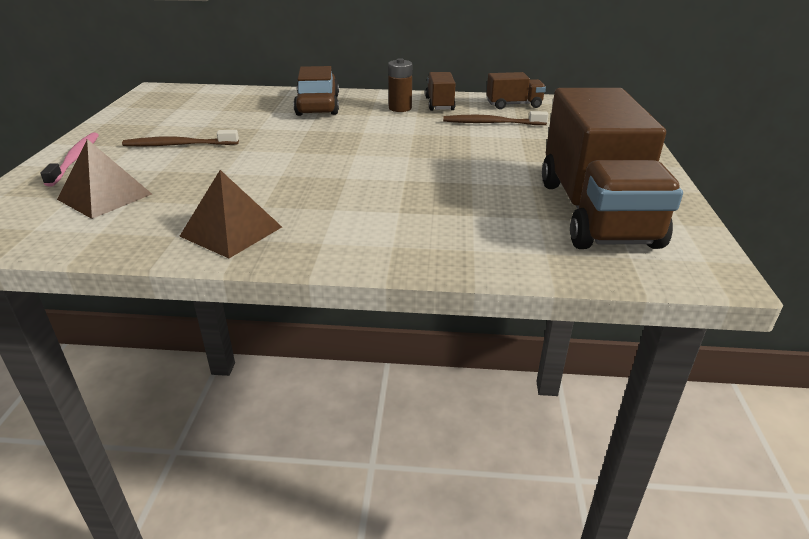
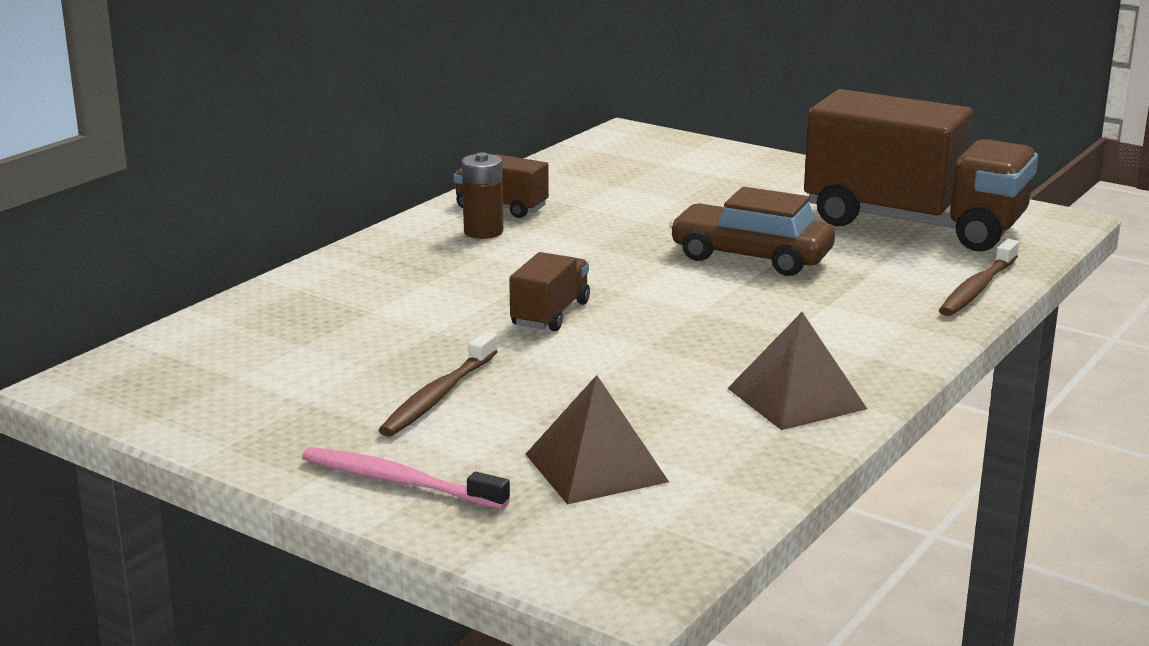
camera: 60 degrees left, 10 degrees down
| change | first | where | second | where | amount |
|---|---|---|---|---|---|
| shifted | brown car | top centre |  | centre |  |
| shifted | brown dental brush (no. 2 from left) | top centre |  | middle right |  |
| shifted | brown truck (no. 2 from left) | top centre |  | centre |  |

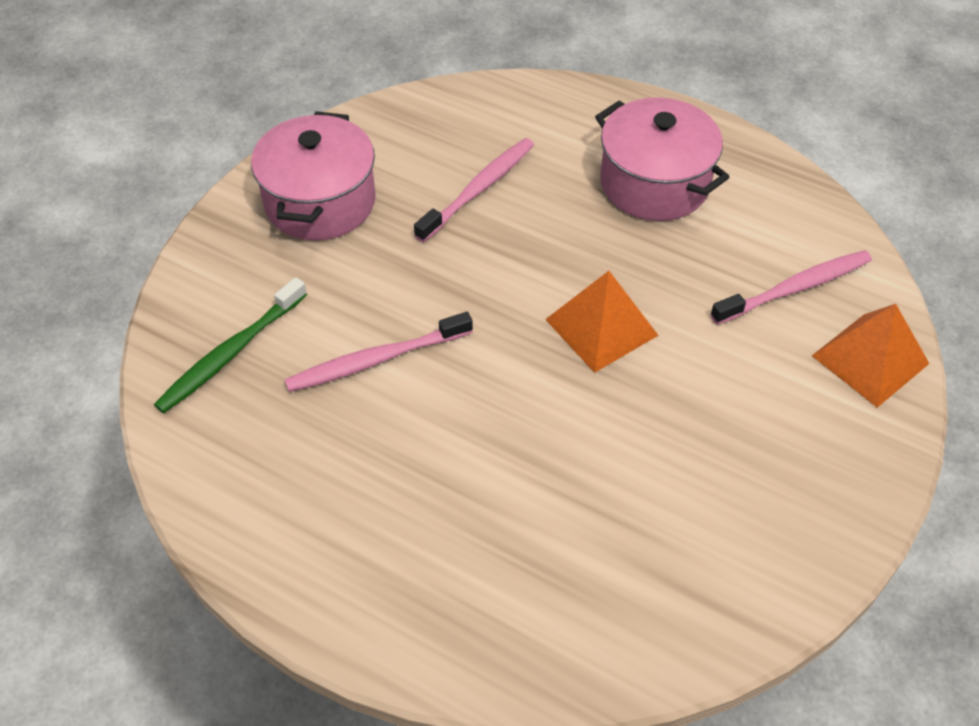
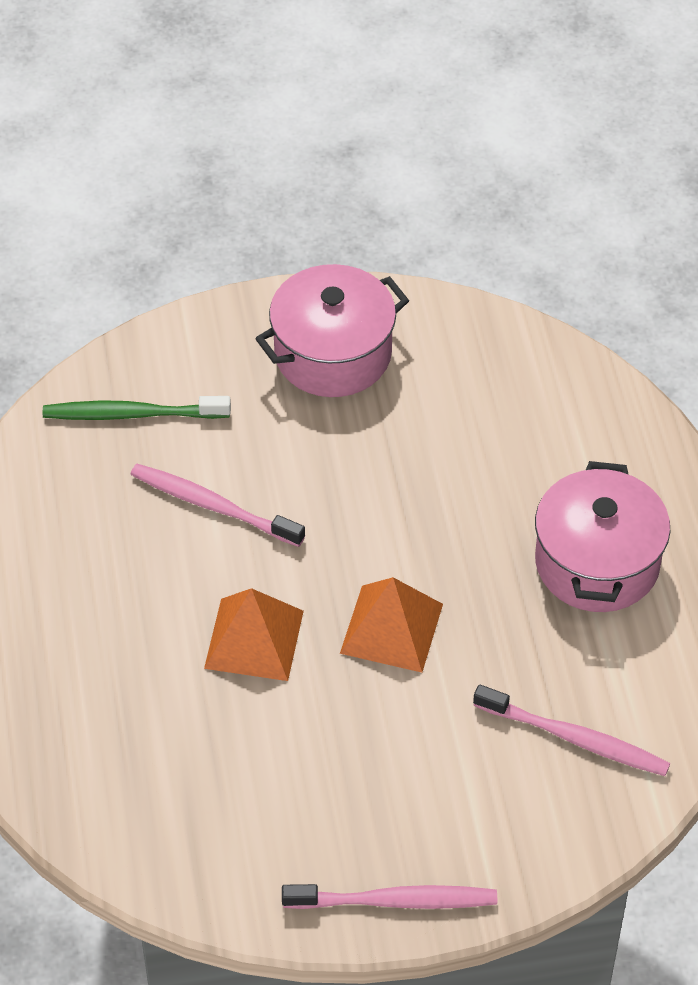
camera: 50 degrees right, 0 degrees up
| change | first | where | second | where | amount |
|---|---|---|---|---|---|
| shifted | pink dental brush (no. 2 from left) | top centre |  | bottom centre |  |
| shifted | orange pyramid shape (no. 2 from left in the first image) | middle right | orange pyramid shape (no. 1 from left) | centre |  |

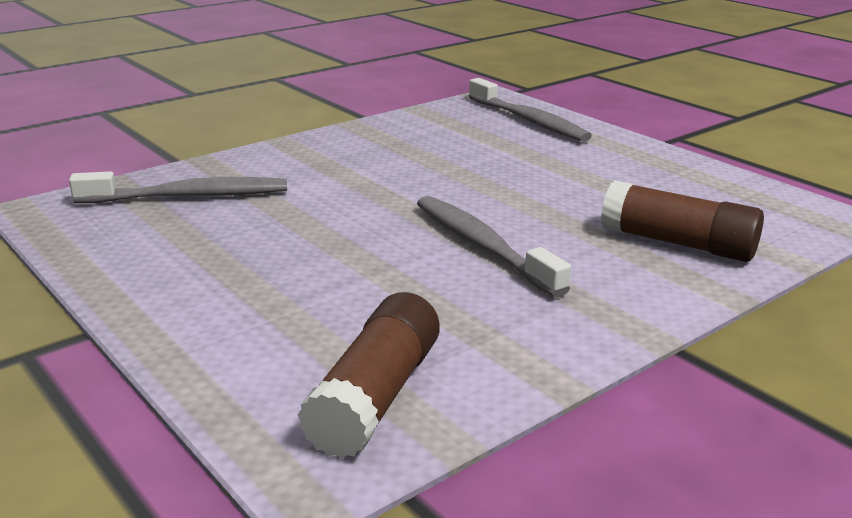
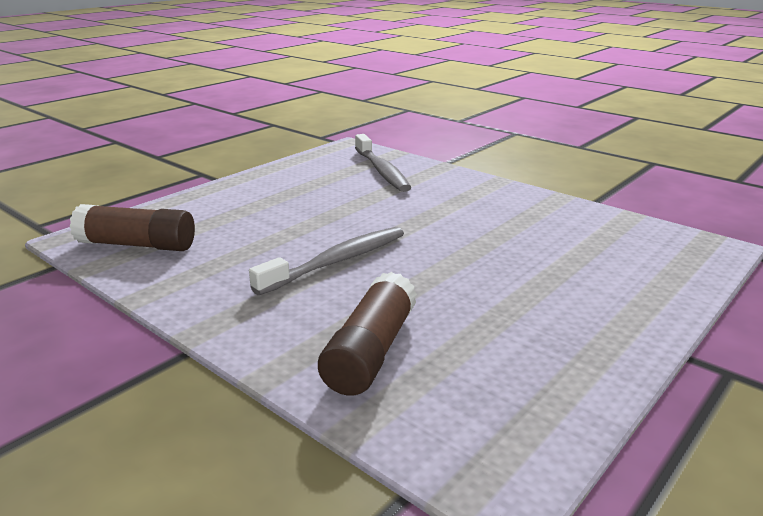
camera: 80 degrees right, 0 degrees up
| change | first | where | second | where | amount |
|---|---|---|---|---|---|
| gone | grey dental brush (no. 3 from left) | top centre |  |  |  |

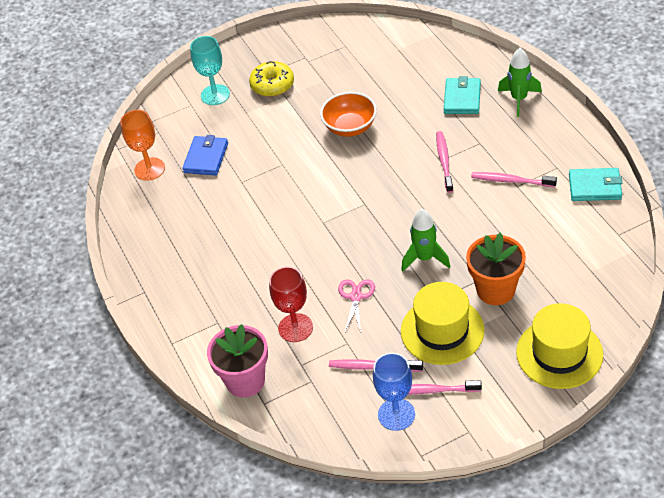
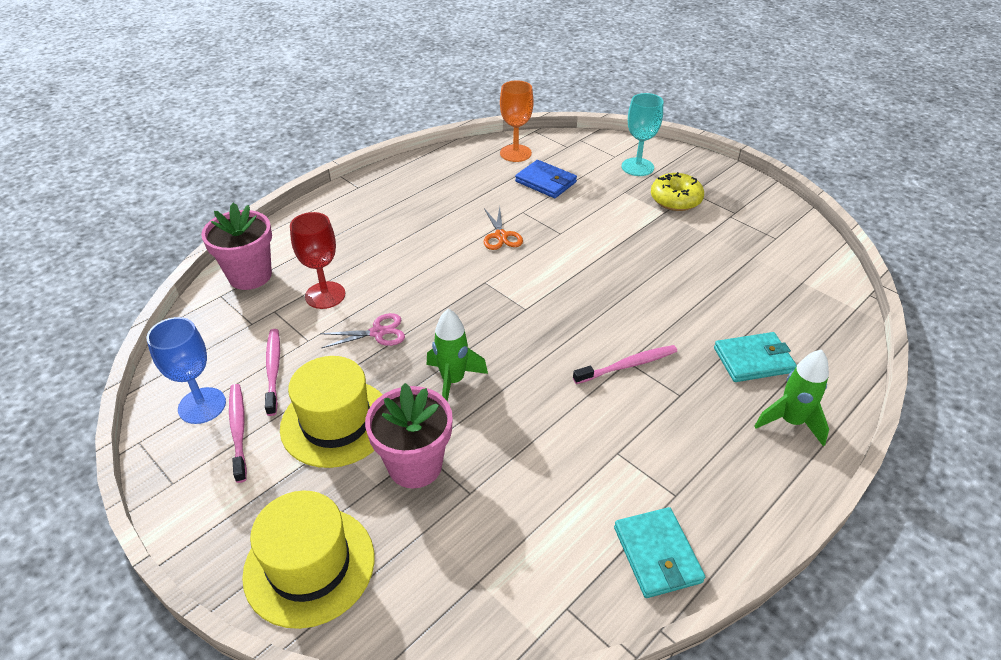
camera: 65 degrees right, 5 degrees down
| change | first | where | second | where | amount |
|---|---|---|---|---|---|
| gone | orange bowl | top centre |  |  |  |
| gone | pink dental brush (no. 4 from left) | middle right |  |  |  |
| new |  |  | orange pair of scissors | centre |  |
| repainted | orange flower pot | middle right | pink flower pot (no. 2 from left) | centre |  |
| rotated | blue wallet | top left |  | top centre | 45 degrees clockwise |

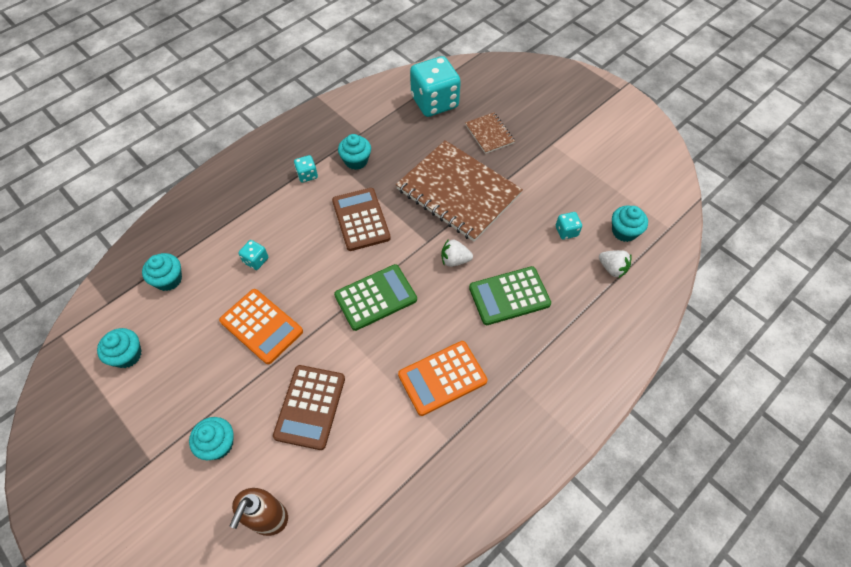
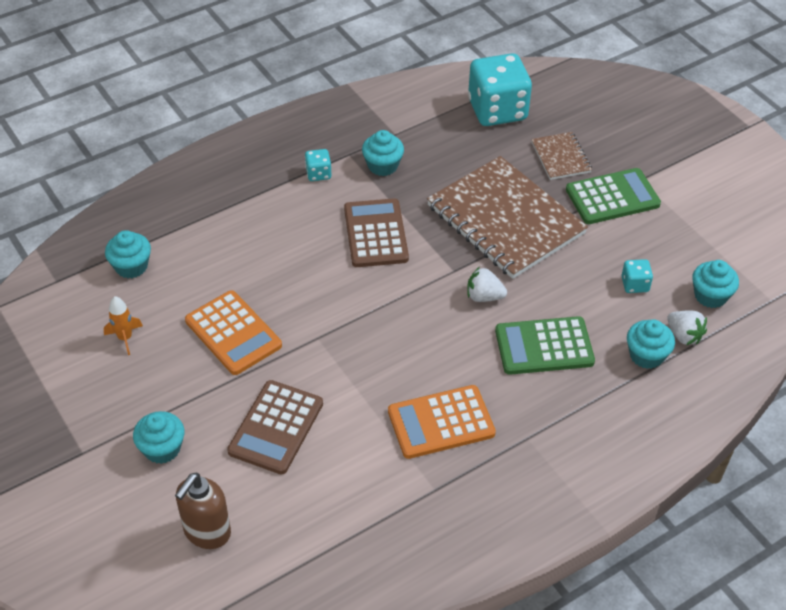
camera: 10 degrees right, 10 degrees down
| change | first | where | second | where | amount |
|---|---|---|---|---|---|
| gone | teal dice (no. 1 from left) | middle left |  |  |  |
| new |  |  | orange toy rocket | middle left |  |
| shifted | teal cupcake (no. 1 from left in the first image) | middle left | teal cupcake (no. 4 from left) | middle right |  |
| shifted | emerald adding machine (no. 1 from left in the first image) | centre | emerald adding machine (no. 2 from left) | top right |  |

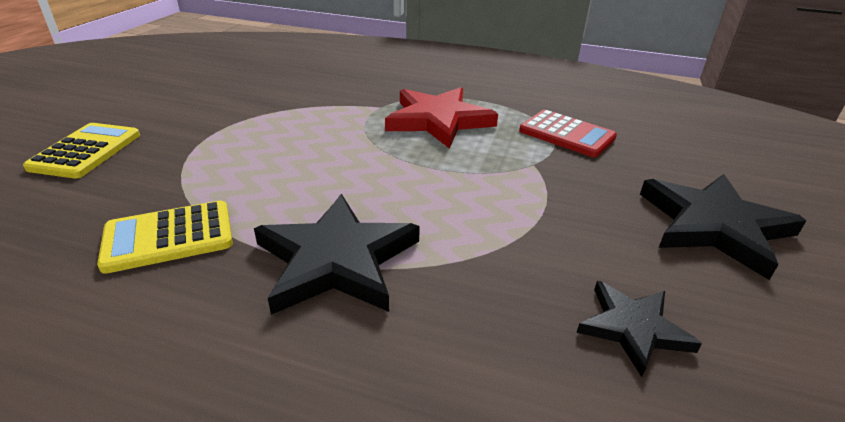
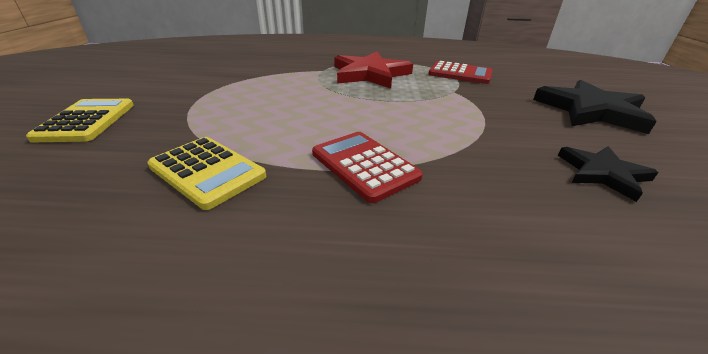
camera: 15 degrees left, 0 degrees up
| change | first | where | second | where | amount |
|---|---|---|---|---|---|
| swapped | ebony star (no. 1 from left) | centre | red adding machine (no. 1 from left) | centre |  |
| rotated | bright yellow adding machine (no. 2 from left) | middle left |  | middle left | 105 degrees counterclockwise |

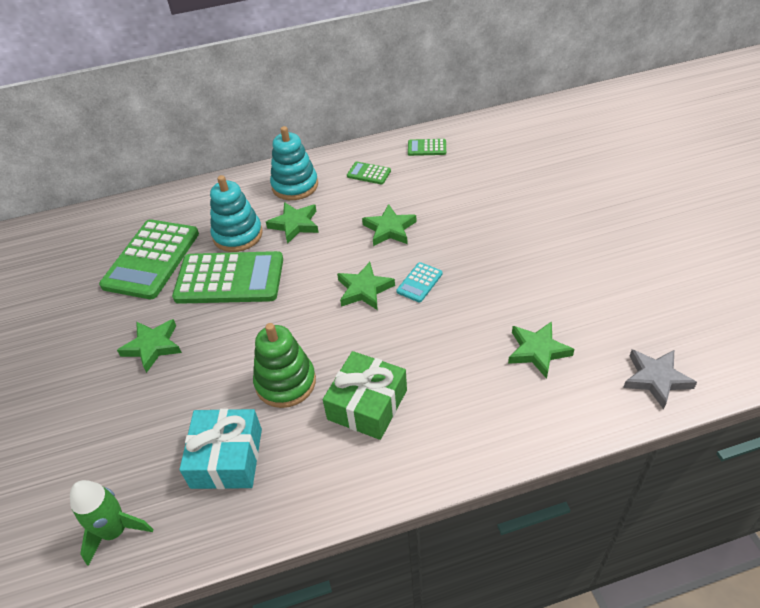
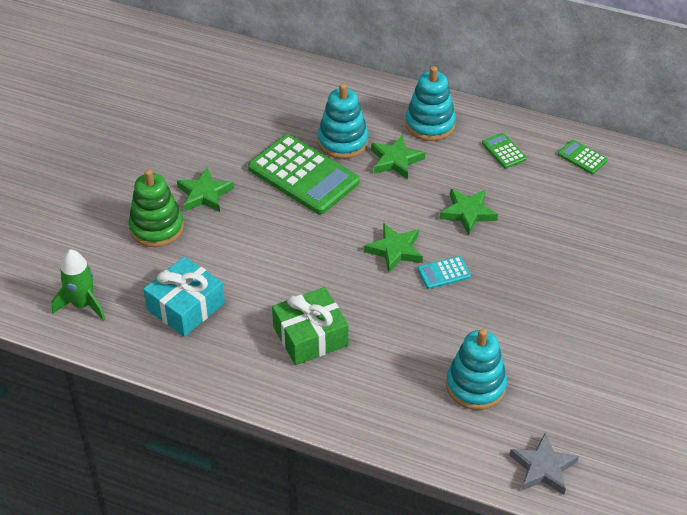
camera: 35 degrees right, 0 degrees up
| change | first | where | second | where | amount |
|---|---|---|---|---|---|
| gone | emerald adding machine (no. 1 from left) | middle left |  |  |  |
| shifted | emerald ring stacker | centre |  | middle left |  |
| swapped | emerald star (no. 5 from left) | middle right | teal ring stacker (no. 3 from left) | bottom right |  |

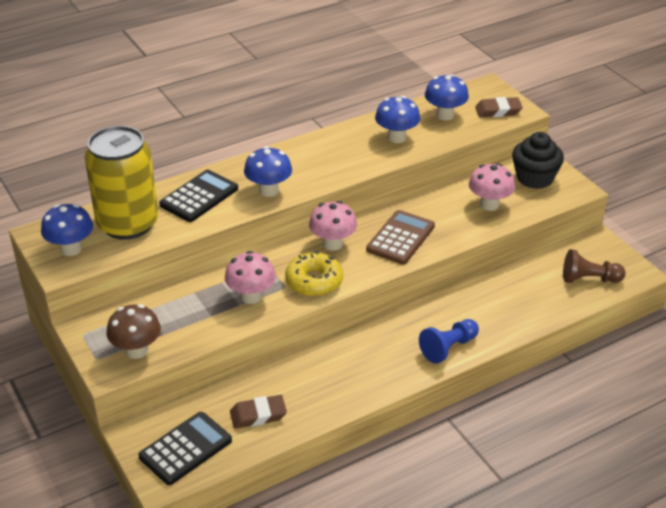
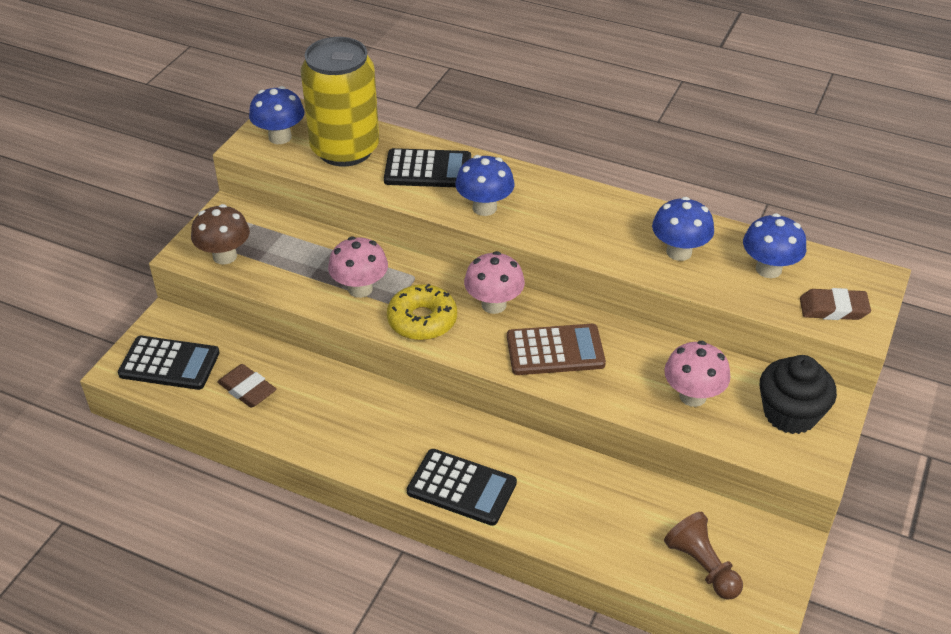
camera: 55 degrees right, 5 degrees up
| change | first | where | second | where | amount |
|---|---|---|---|---|---|
| swapped | blue pawn | bottom right | ebony adding machine (no. 3 from left) | bottom centre |  |
| rotated | brown eraser (no. 2 from left) | top right |  | middle right | 45 degrees counterclockwise |

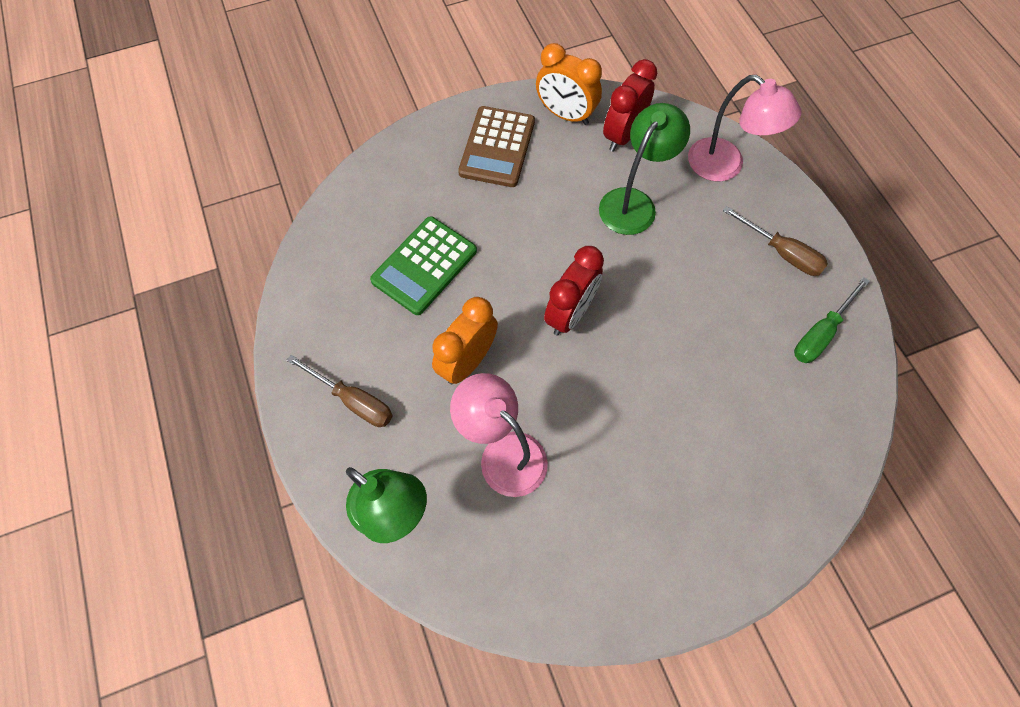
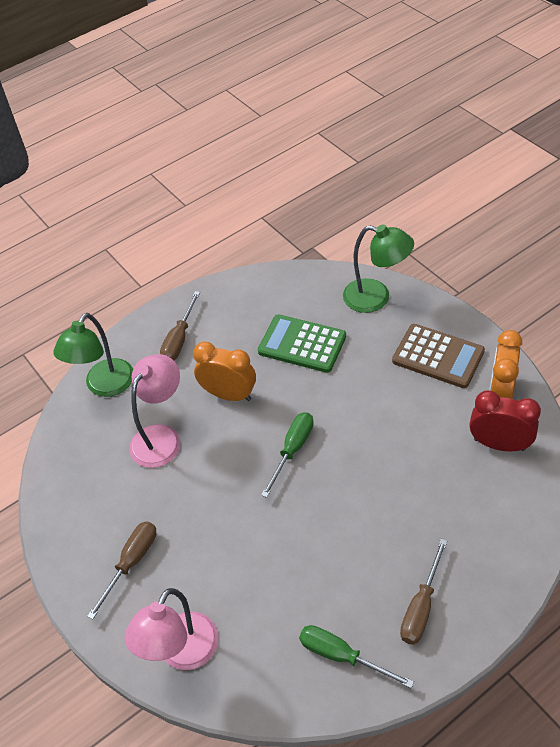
camera: 80 degrees right, 15 degrees down
| change | first | where | second | where | amount |
|---|---|---|---|---|---|
| new |  |  | brown screwdriver (no. 1 from left) | bottom left |  |
| shifted | emerald reading lamp (no. 2 from left) | top centre |  | middle right |  |
| shifted | pink reading lamp (no. 2 from left) | top right |  | bottom left |  |
| swapped | red alarm clock (no. 1 from left) | centre | emerald screwdriver (no. 1 from left) | centre |  |
| rotated | brown adding machine | top centre |  | middle right | 150 degrees counterclockwise |

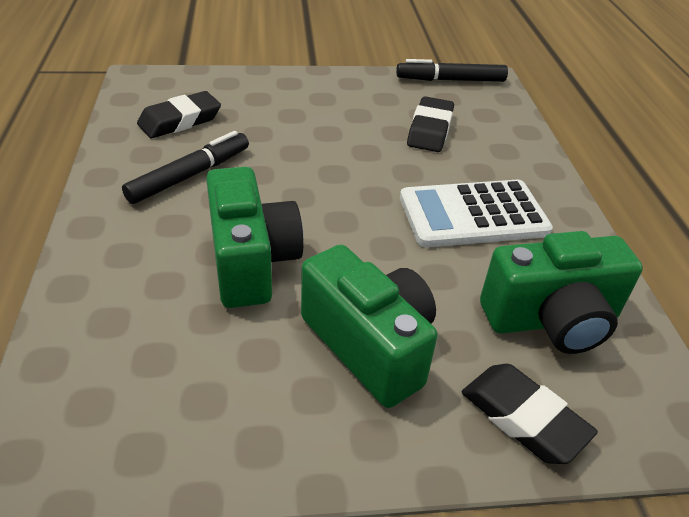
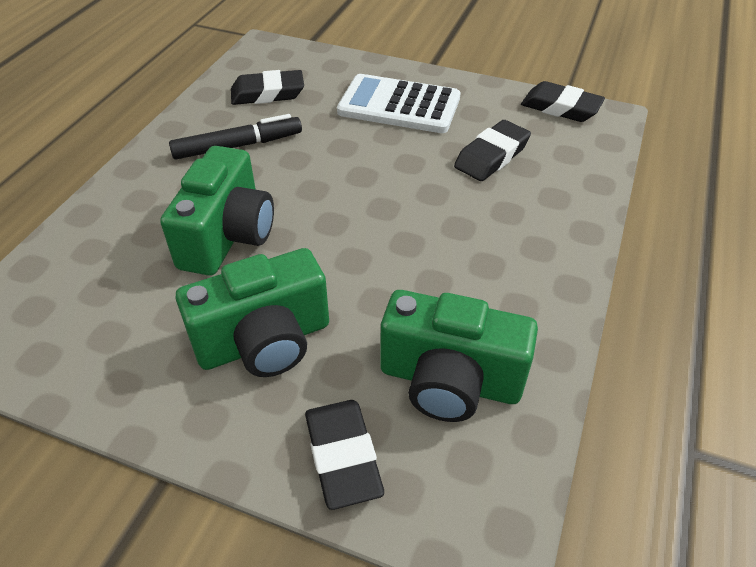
camera: 30 degrees right, 5 degrees up
| change | first | where | second | where | amount |
|---|---|---|---|---|---|
| shifted | white adding machine | middle right |  | top centre |  |
| swapped | ebony marker (no. 2 from left) | top centre | ebony eraser (no. 4 from left) | top right |  |
| rotated | emerald camera (no. 2 from left) | centre |  | centre | 75 degrees clockwise |

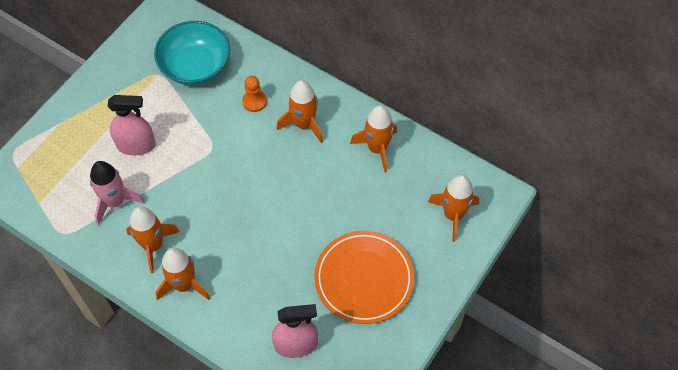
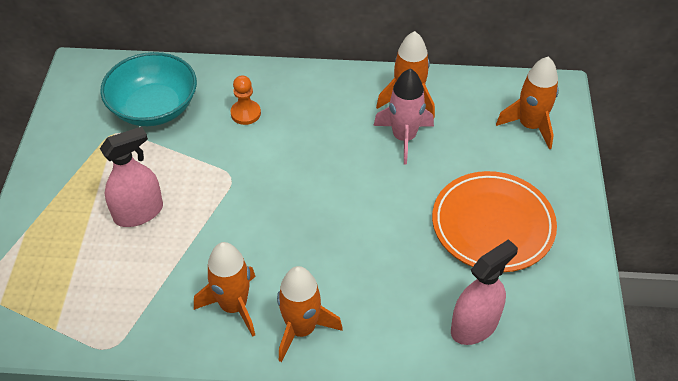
camera: 30 degrees left, 10 degrees down
| change | first | where | second | where | amount |
|---|---|---|---|---|---|
| gone | orange toy rocket (no. 3 from left) | top centre |  |  |  |
| shifted | pink toy rocket | middle left |  | top centre |  |

